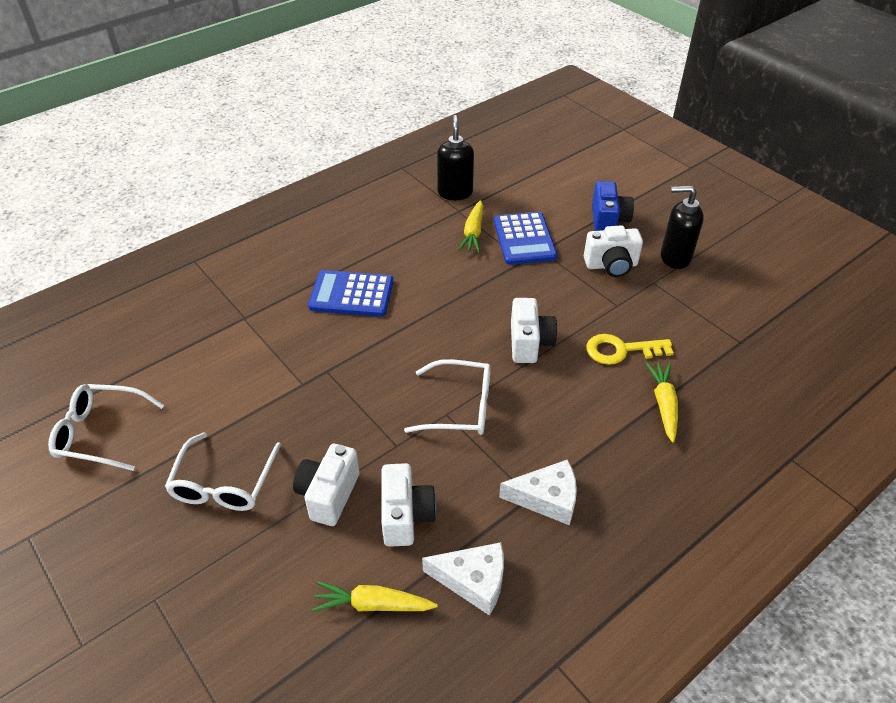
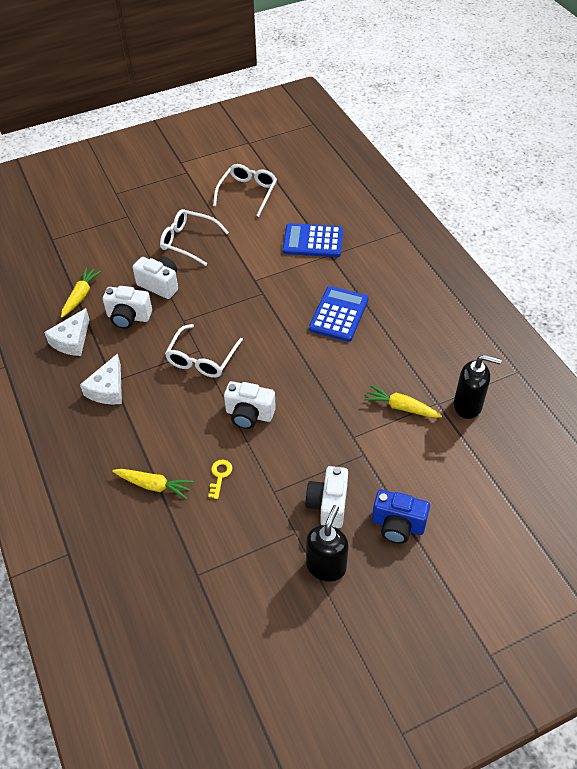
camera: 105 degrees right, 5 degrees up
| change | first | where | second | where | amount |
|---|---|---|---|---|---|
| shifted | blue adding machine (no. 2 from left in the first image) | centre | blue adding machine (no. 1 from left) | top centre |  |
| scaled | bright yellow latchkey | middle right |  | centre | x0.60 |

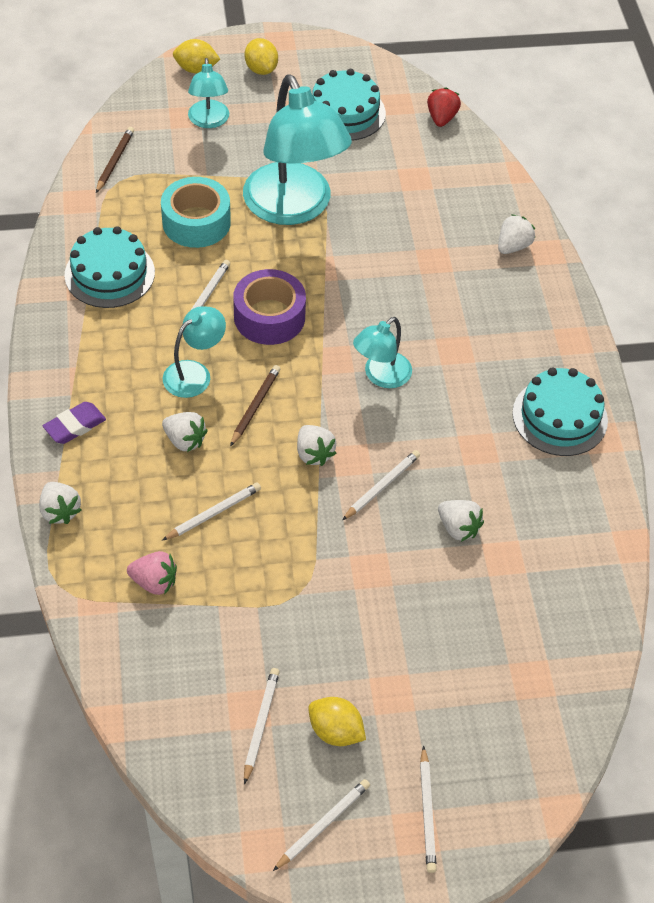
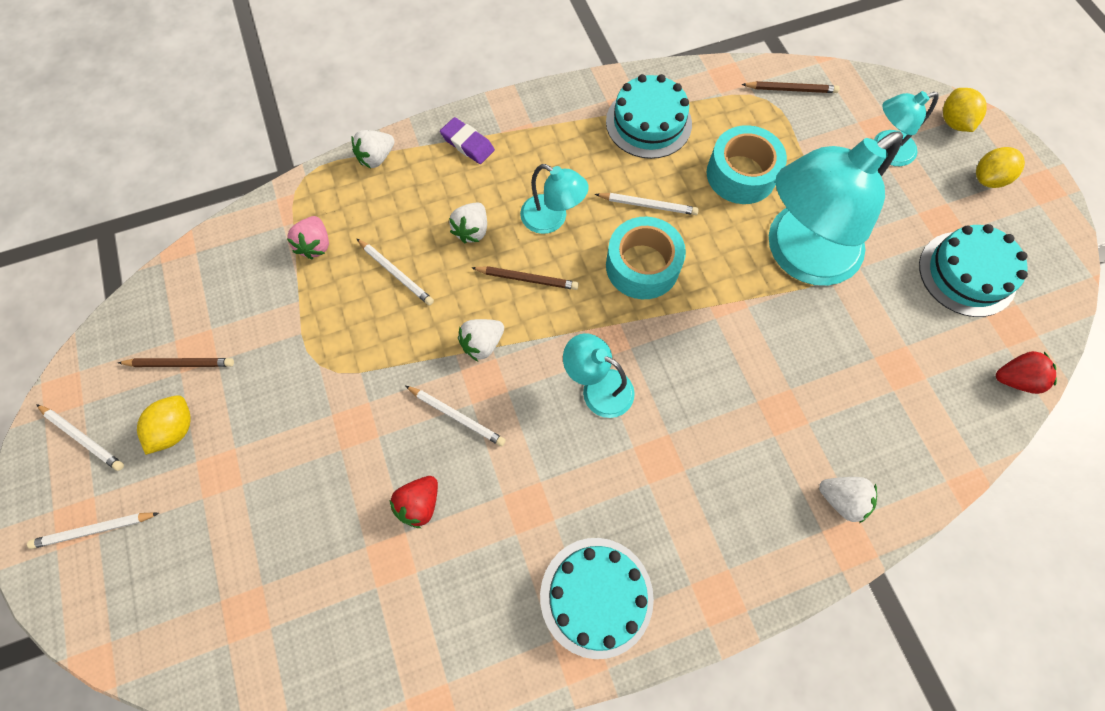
camera: 80 degrees right, 15 degrees up
| change | first | where | second | where | amount |
|---|---|---|---|---|---|
| repainted | purple tape | centre | teal tape (no. 1 from left) | centre |  |
| repainted | white wooden pencil (no. 3 from left) | bottom centre | brown wooden pencil (no. 1 from left) | middle left |  |
| repainted | white toy strawberry (no. 4 from left) | middle right | red toy strawberry (no. 1 from left) | bottom centre |  |

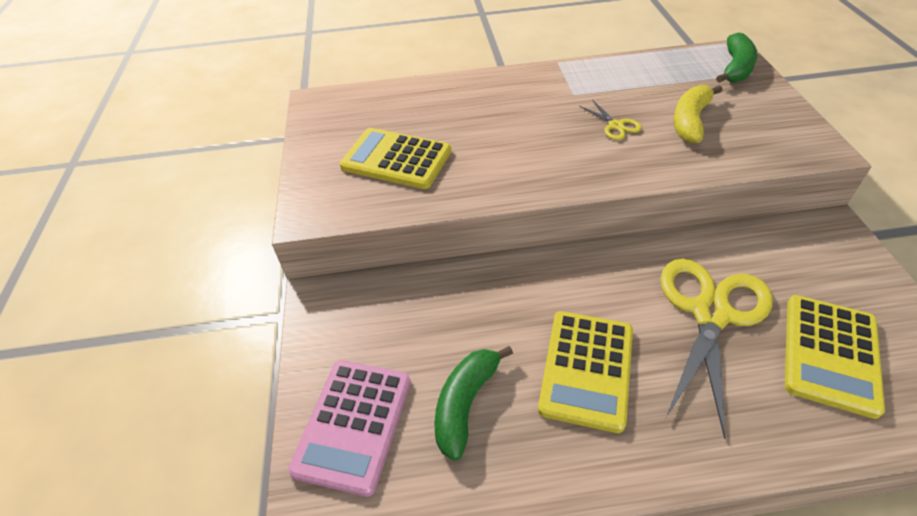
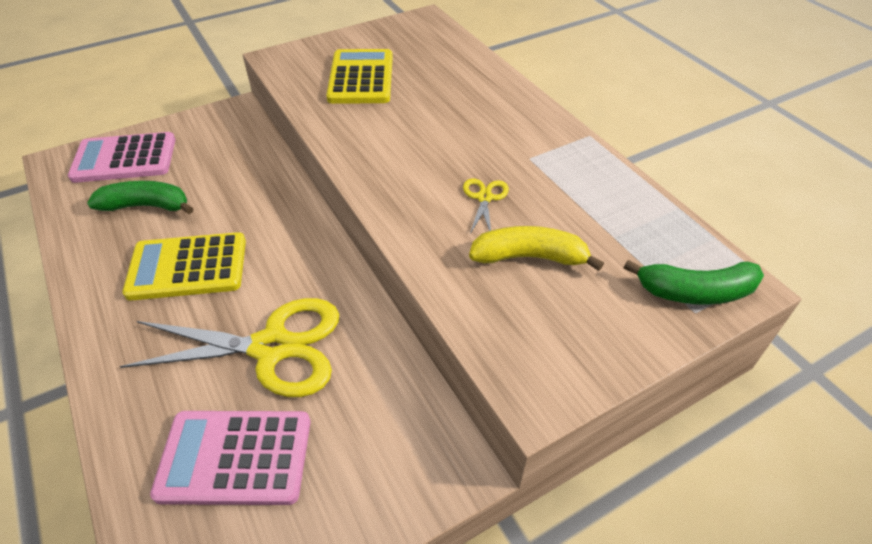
camera: 65 degrees right, 0 degrees up
| change | first | where | second | where | amount |
|---|---|---|---|---|---|
| repainted | bright yellow adding machine (no. 3 from left) | bottom right | pink adding machine (no. 2 from left) | bottom left |  |
| rotated | bright yellow pair of scissors (no. 1 from left in the first image) | top centre | bright yellow pair of scissors (no. 2 from left) | centre | 150 degrees clockwise |

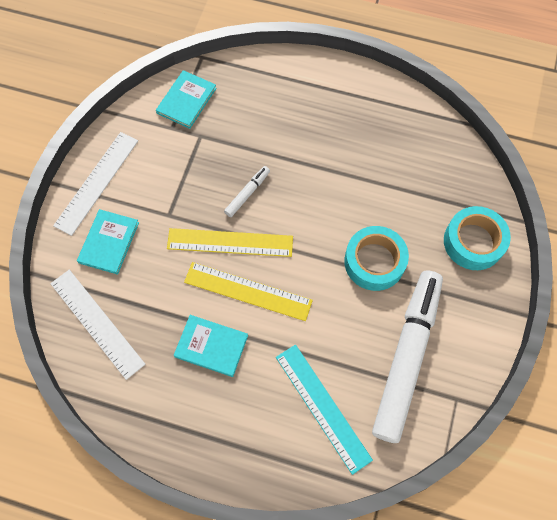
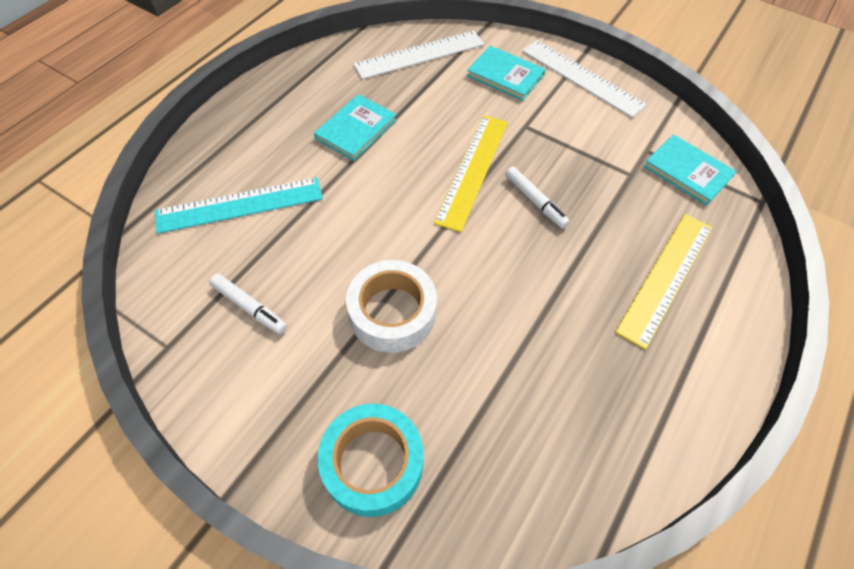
camera: 105 degrees right, 10 degrees down
| change | first | where | second | where | amount |
|---|---|---|---|---|---|
| shifted | bright yellow measuring stick (no. 2 from left) | centre |  | middle right |  |
| repainted | teal tape (no. 1 from left) | middle right | white tape | centre |  |
| scaled | white marker (no. 2 from left in the first image) | bottom right | white marker (no. 1 from left) | middle left | x0.40 |

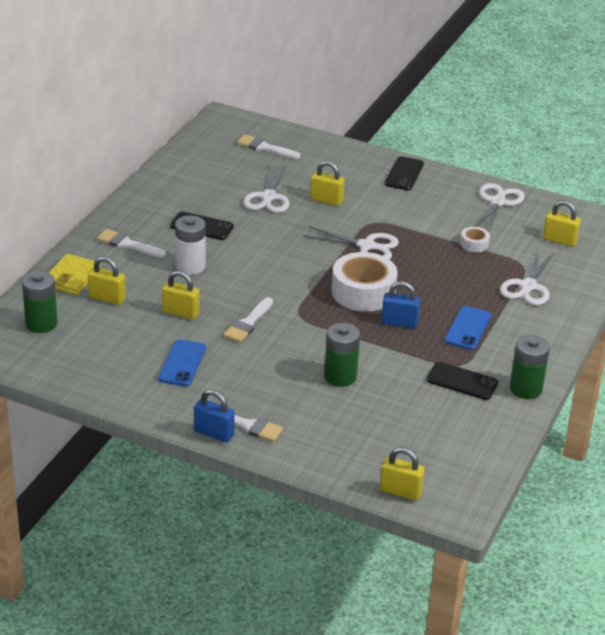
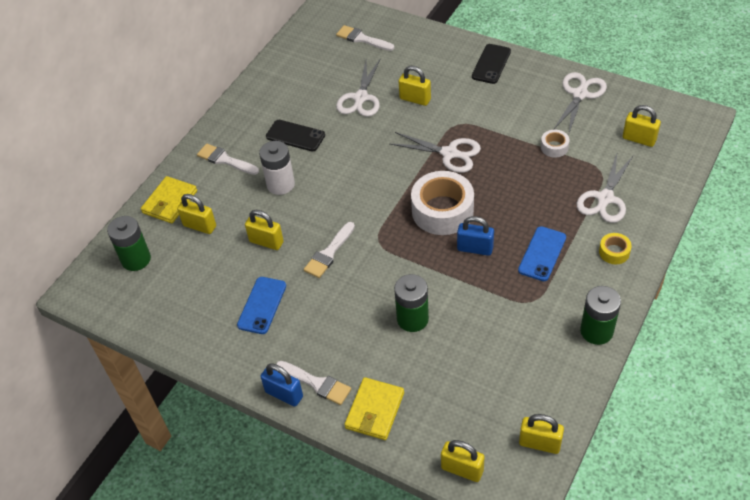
camera: 10 degrees right, 15 degrees up
| change | first | where | second | where | amount |
|---|---|---|---|---|---|
| gone | ebony phone (no. 3 from left) | middle right |  |  |  |
| new |  |  | bright yellow wallet (no. 2 from left) | bottom centre |  |
| new |  |  | bright yellow small lock (no. 5 from left) | bottom right |  |
| new |  |  | bright yellow tape | middle right |  |

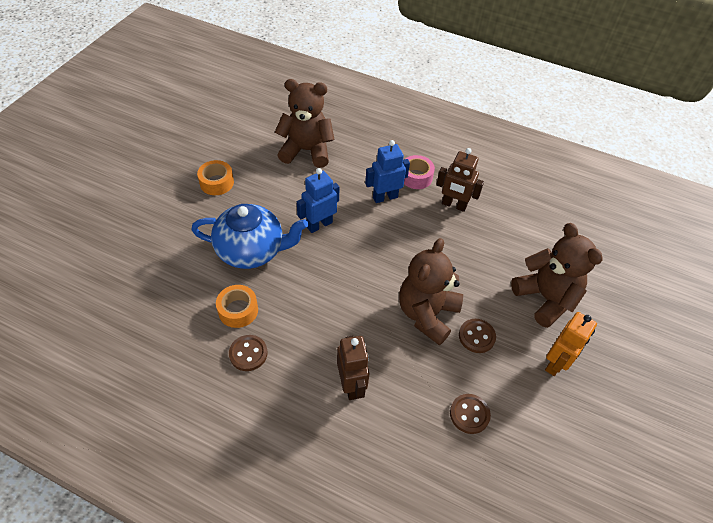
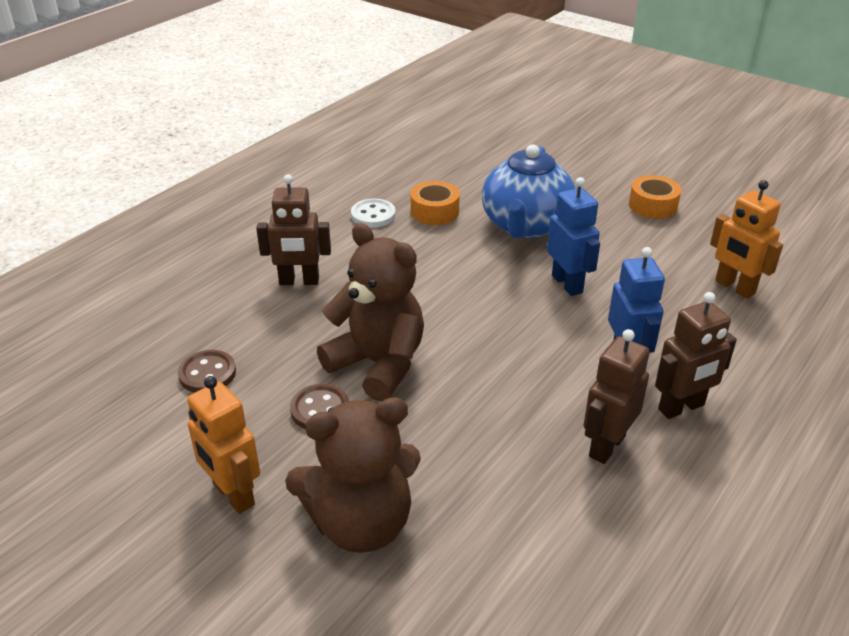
camera: 105 degrees right, 15 degrees down
| change | first | where | second | where | amount |
|---|---|---|---|---|---|
| swapped | brown teddy bear (no. 1 from left) | top centre | orange toy robot (no. 2 from left) | middle right |  |
| swapped | pink tape | top centre | brown toy robot (no. 3 from left) | middle right |  |
| repainted | brown shirt button (no. 1 from left) | bottom centre | white shirt button | centre |  |

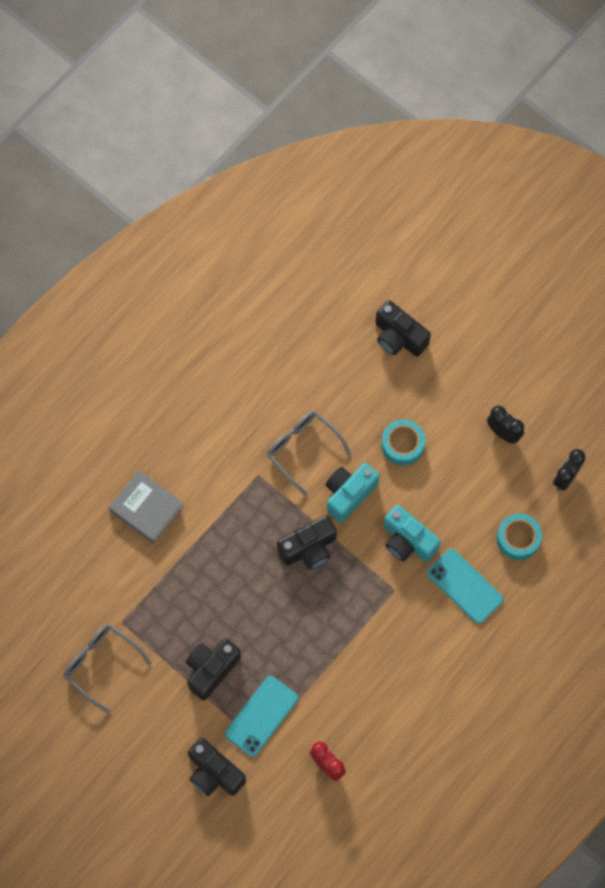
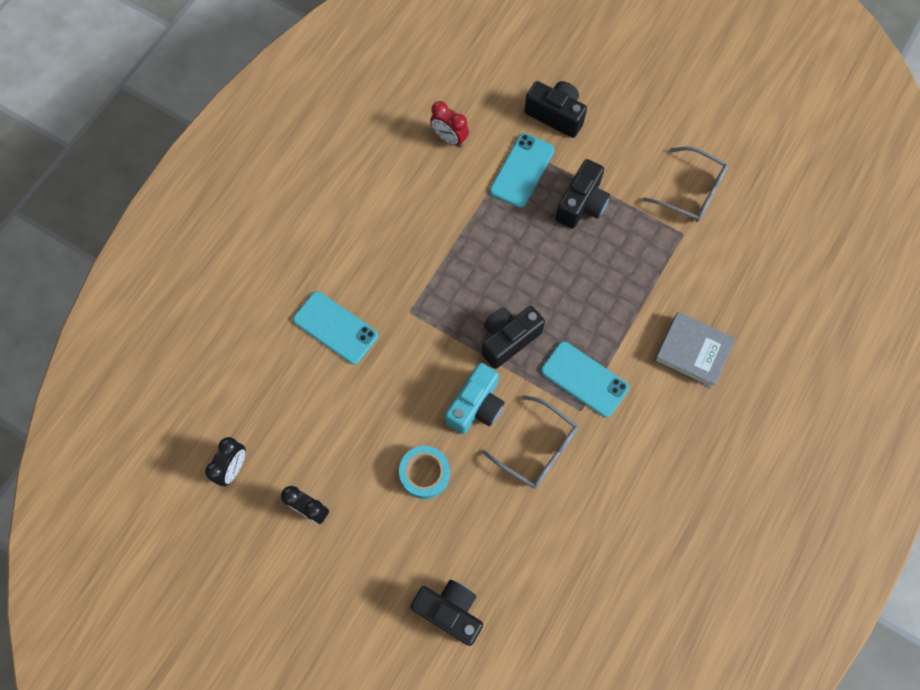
camera: 170 degrees right, 0 degrees up
| change | first | where | second | where | amount |
|---|---|---|---|---|---|
| gone | teal camera (no. 2 from left) | middle right |  |  |  |
| gone | teal tape (no. 2 from left) | middle right |  |  |  |
| new |  |  | teal phone (no. 3 from left) | centre |  |

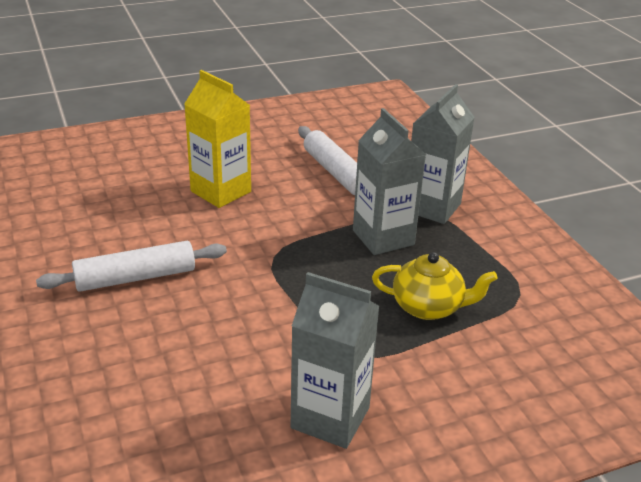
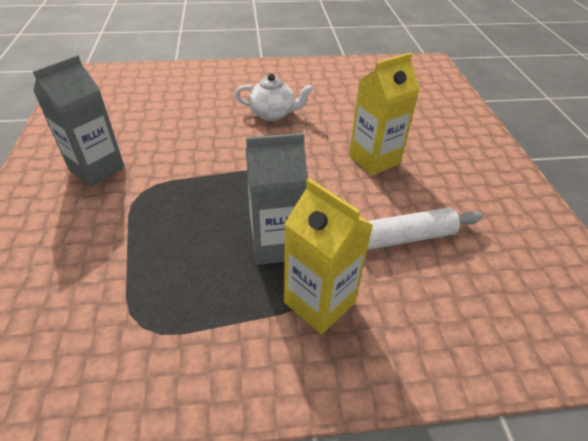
camera: 105 degrees right, 10 degrees up
| change | first | where | second | where | amount |
|---|---|---|---|---|---|
| gone | bright yellow china teapot | middle right |  |  |  |
| swapped | white pastry roller (no. 1 from left) | middle left | white china teapot | top centre |  |
| repainted | grey juice carton (no. 3 from left) | top right | bright yellow juice carton (no. 1 from left) | centre |  |

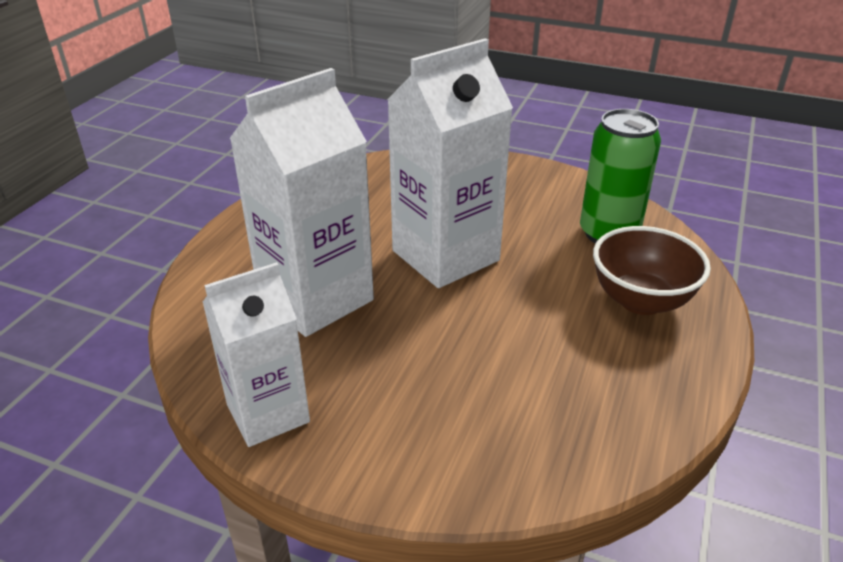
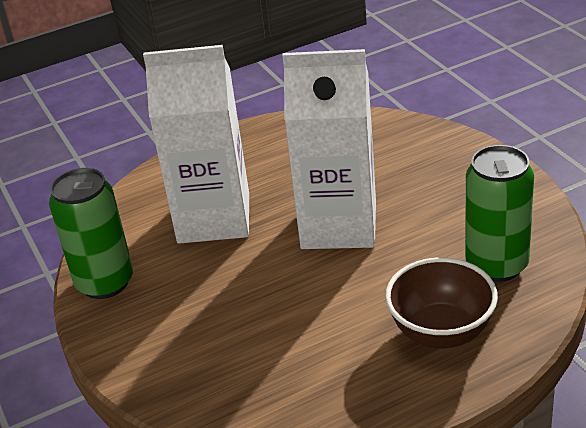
camera: 45 degrees right, 0 degrees up
| change | first | where | second | where | amount |
|---|---|---|---|---|---|
| swapped | white juice carton (no. 1 from left) | middle left | emerald tin (no. 1 from left) | middle left |  |

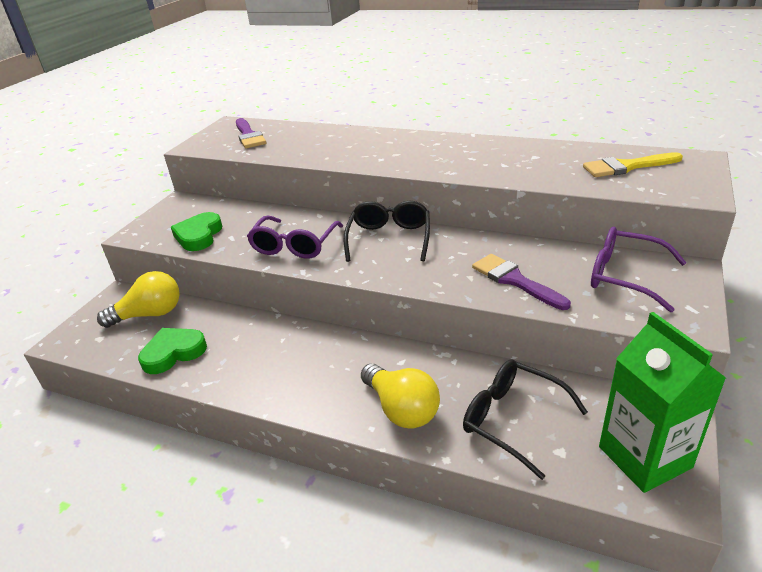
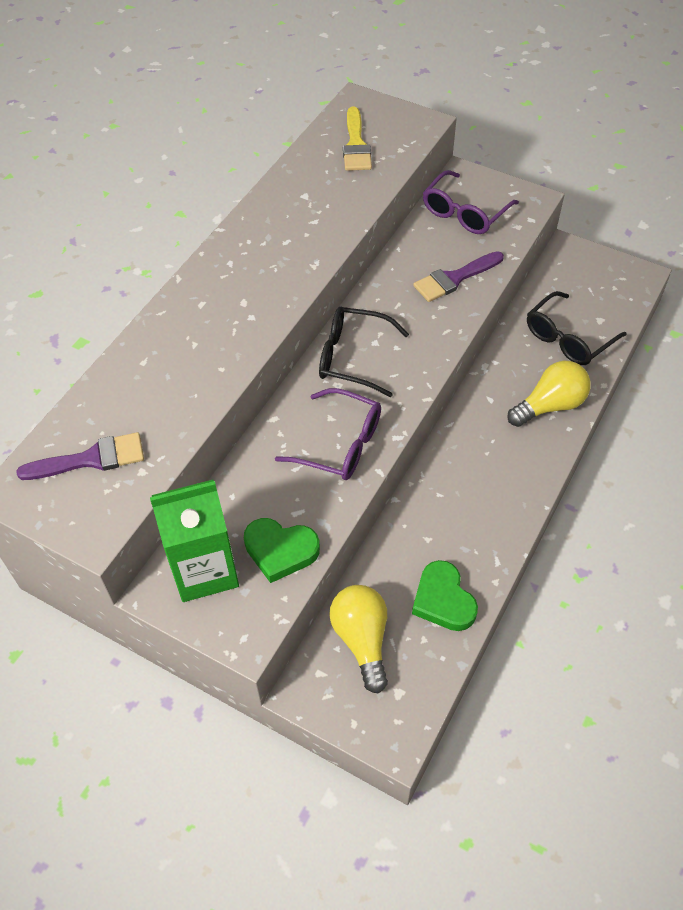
camera: 85 degrees left, 20 degrees up
| change | first | where | second | where | amount |
|---|---|---|---|---|---|
| shifted | emerald juice carton | bottom right |  | middle left |  |

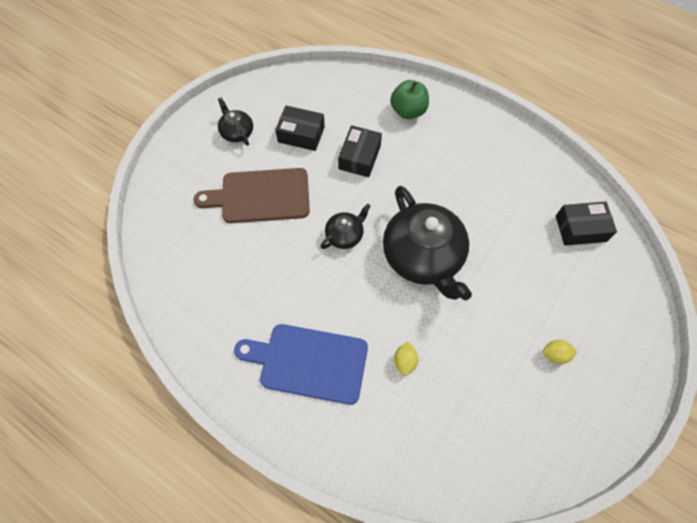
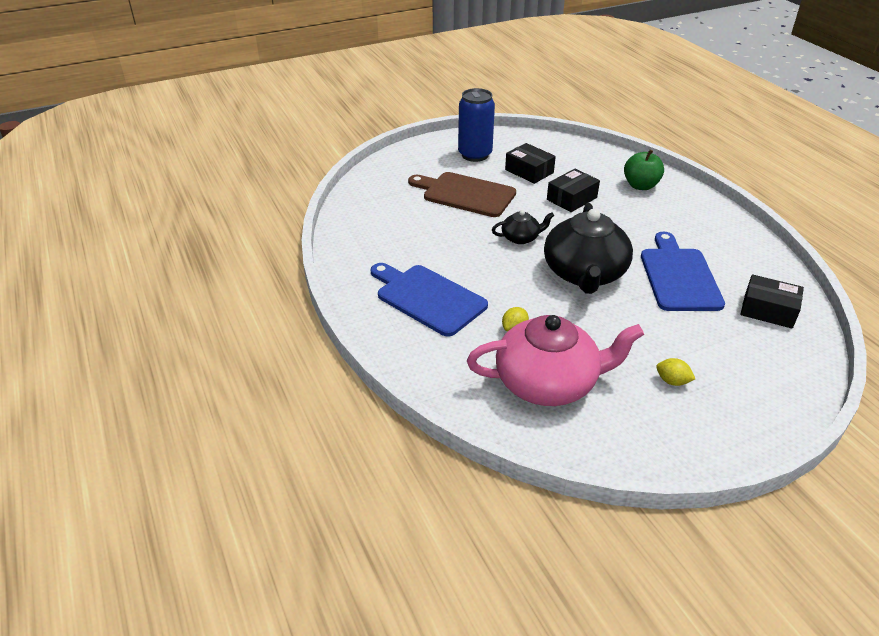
camera: 30 degrees right, 25 degrees down
| change | first | where | second | where | amount |
|---|---|---|---|---|---|
| new |  |  | pink china teapot | centre |  |
| new |  |  | blue cutting board (no. 2 from left) | middle right |  |
| swapped | ebony china teapot (no. 1 from left) | top centre | blue tin | top centre |  |

